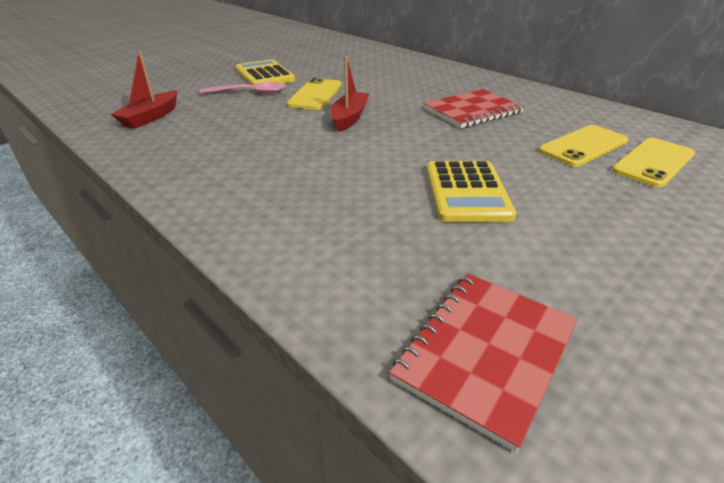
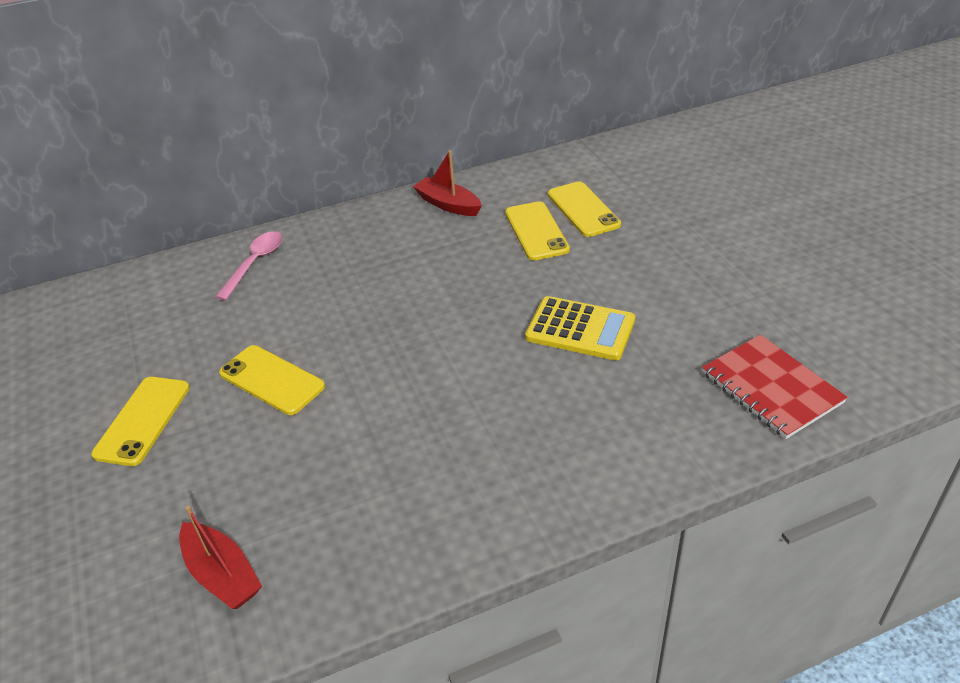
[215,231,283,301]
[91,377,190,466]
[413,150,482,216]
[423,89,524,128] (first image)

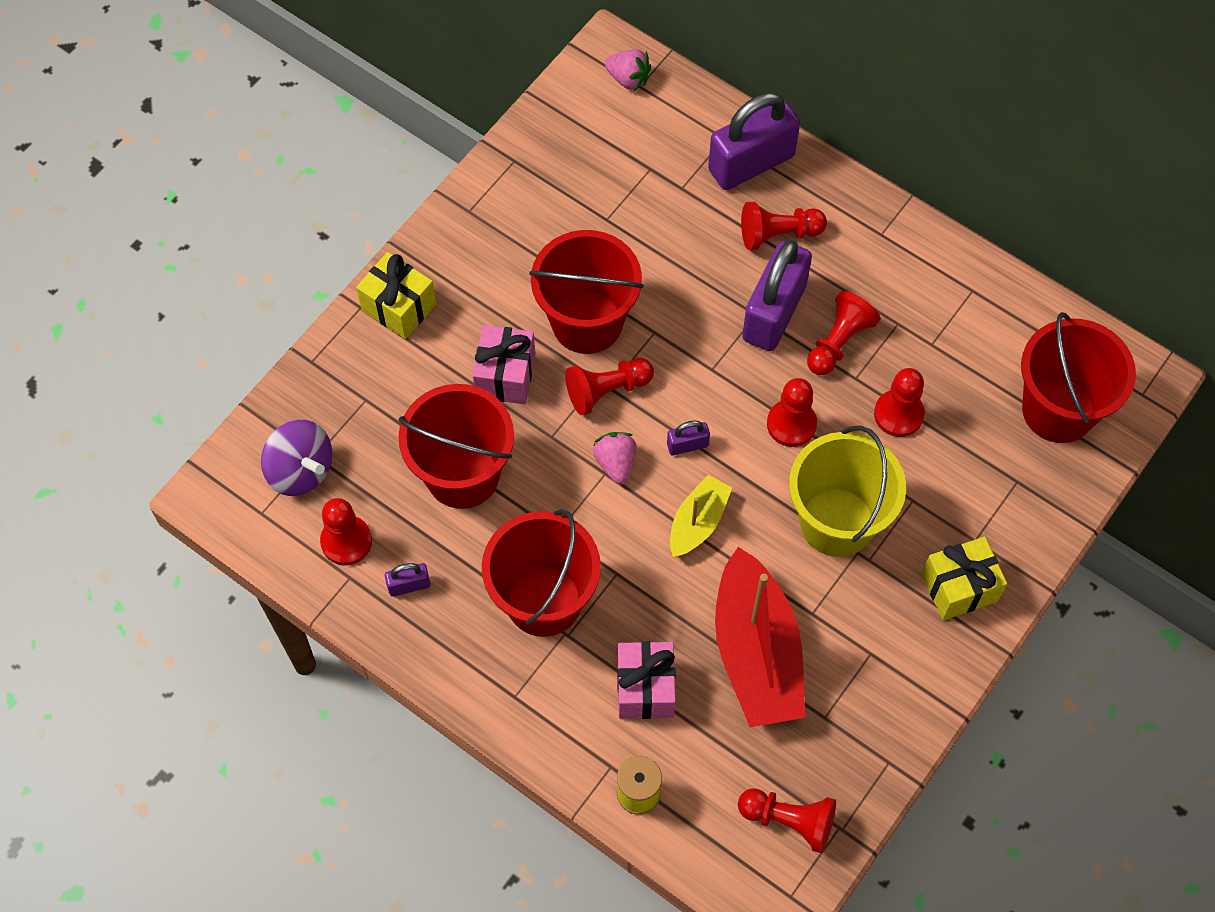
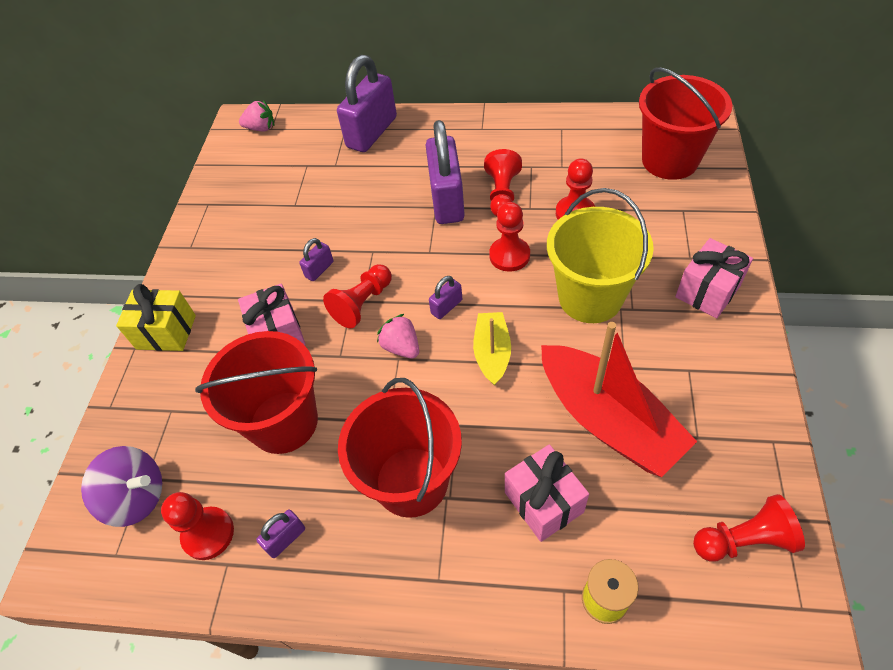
[299,238,334,281]
[741,202,827,250] (first image)
[675,238,753,318]

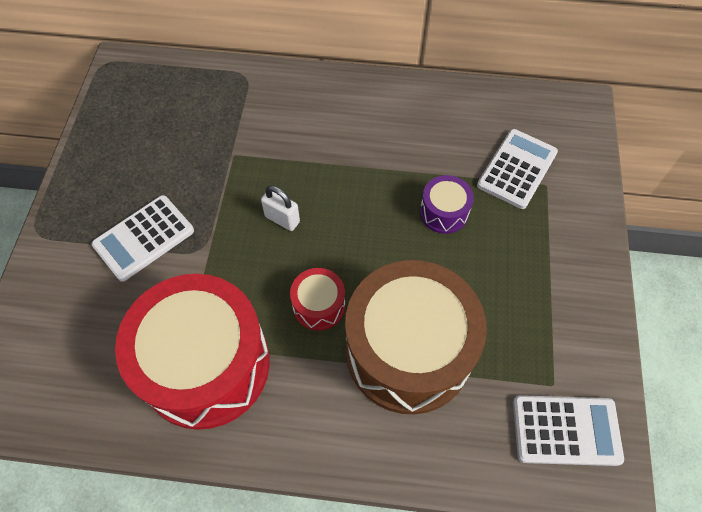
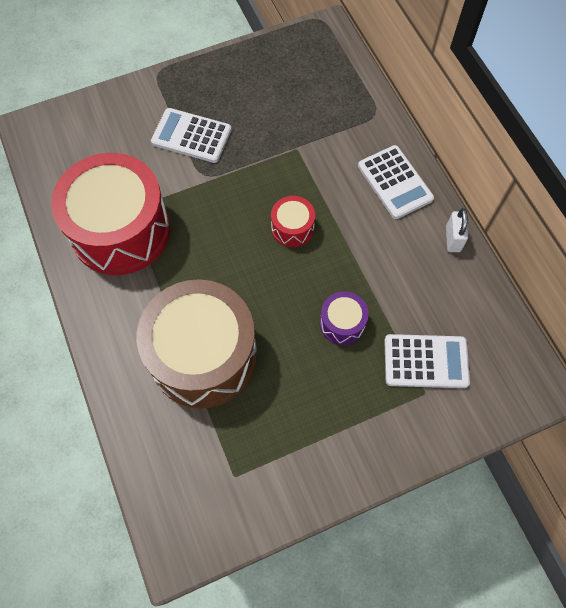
[446,208,468,252]
[271,196,315,247]
[358,145,434,219]

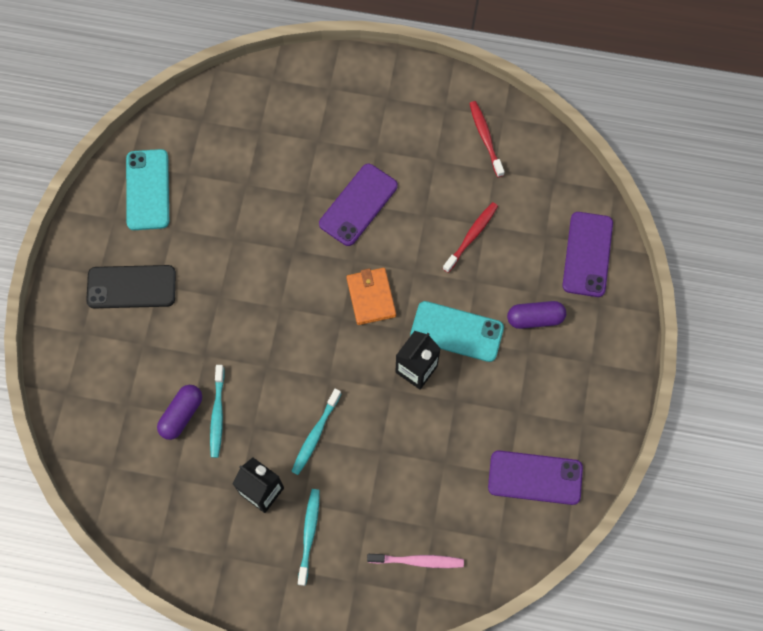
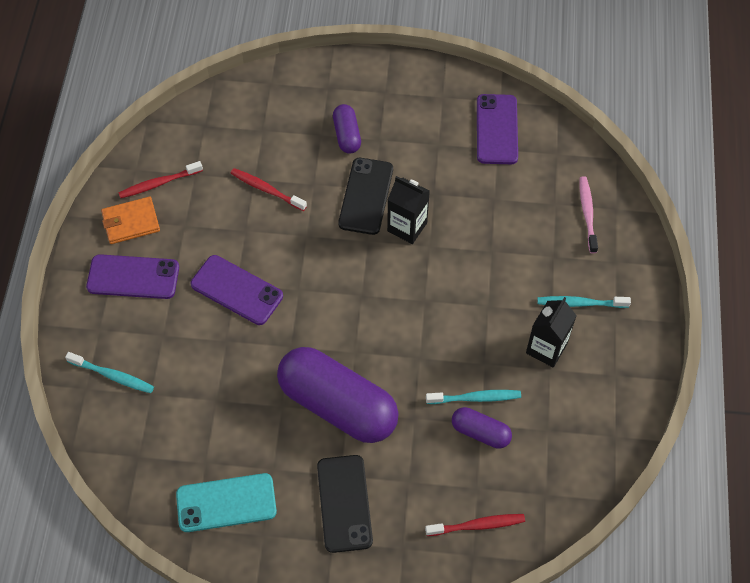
[65,352,154,393]
[101,197,160,244]
[338,158,393,235]
[86,254,179,299]
[277,347,399,443]
[425,514,525,536]

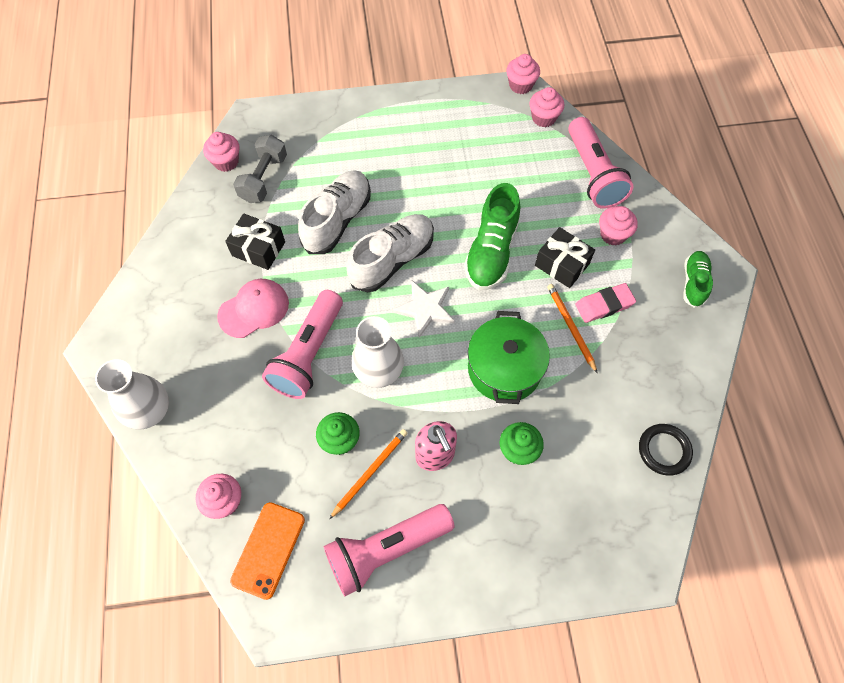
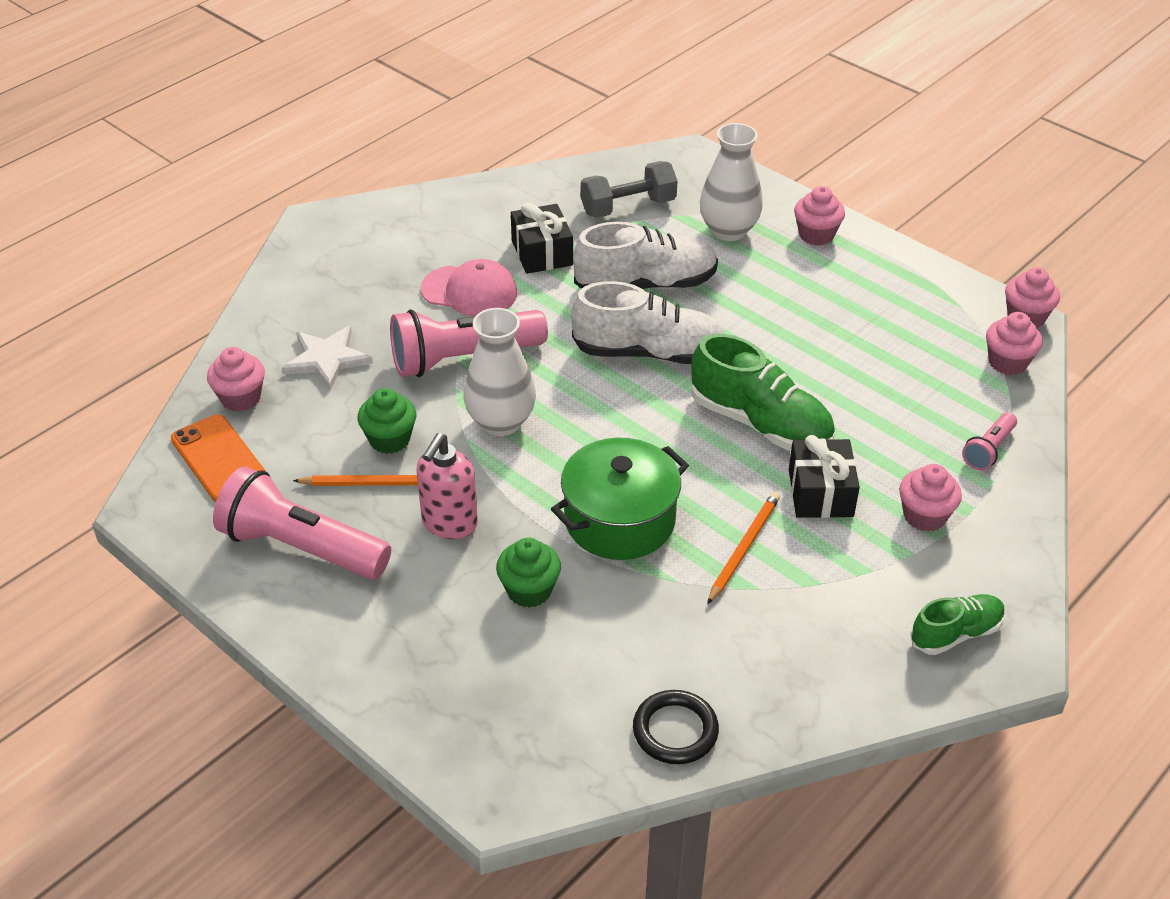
[700,123,763,241]
[794,186,845,246]
[171,414,265,502]
[282,326,373,390]
[691,334,835,451]
[962,412,1017,470]
[575,283,636,323] (first image)

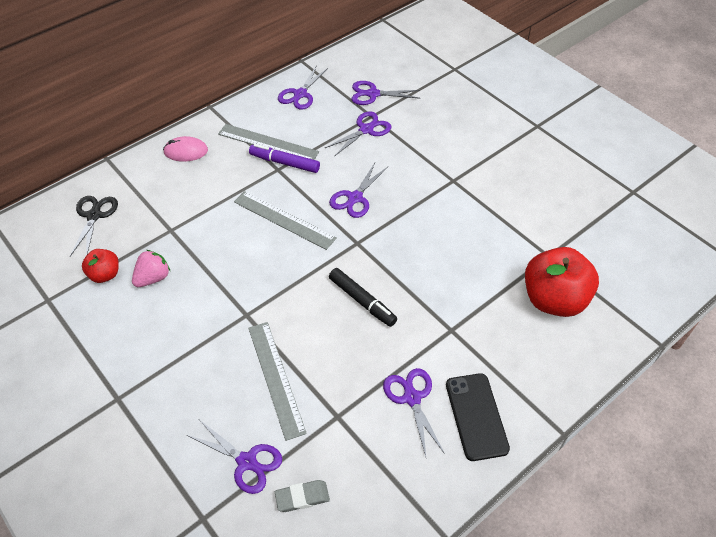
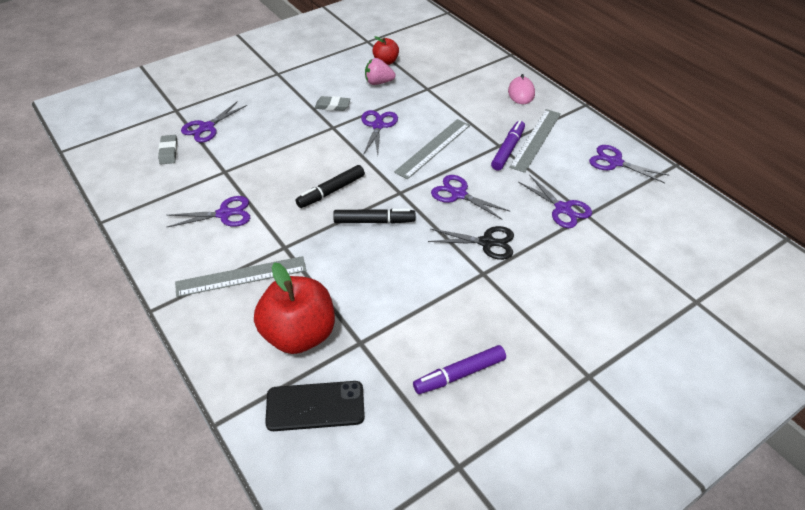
[428,226,514,260]
[365,58,396,85]
[175,256,307,297]
[361,110,398,155]
[265,381,365,431]
[315,96,350,111]
[333,209,415,224]
[413,345,506,394]

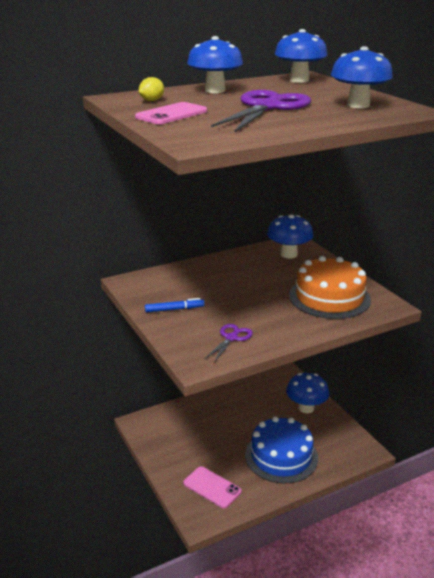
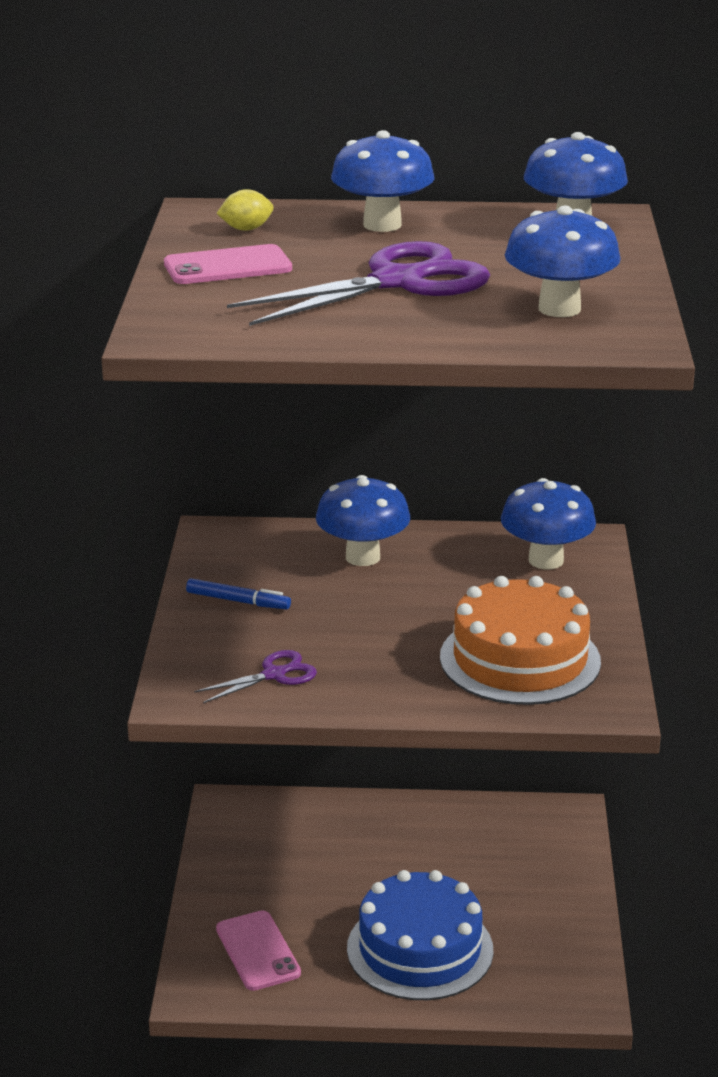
[316,475,410,566]

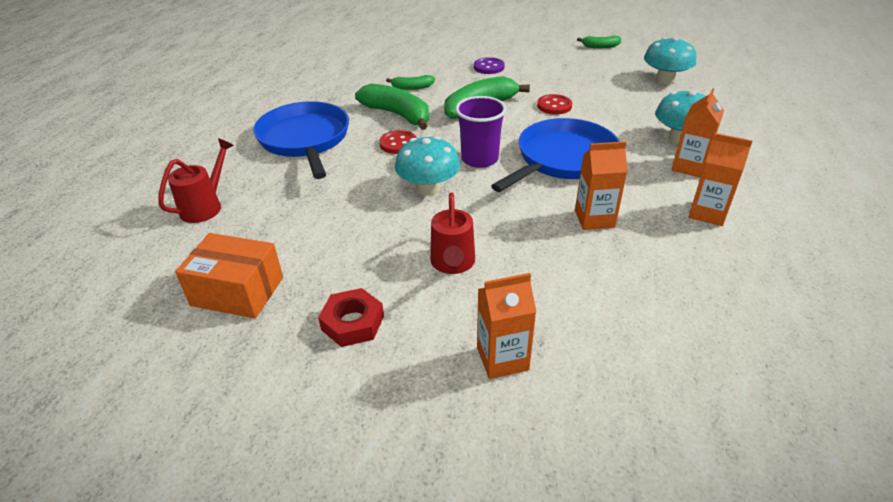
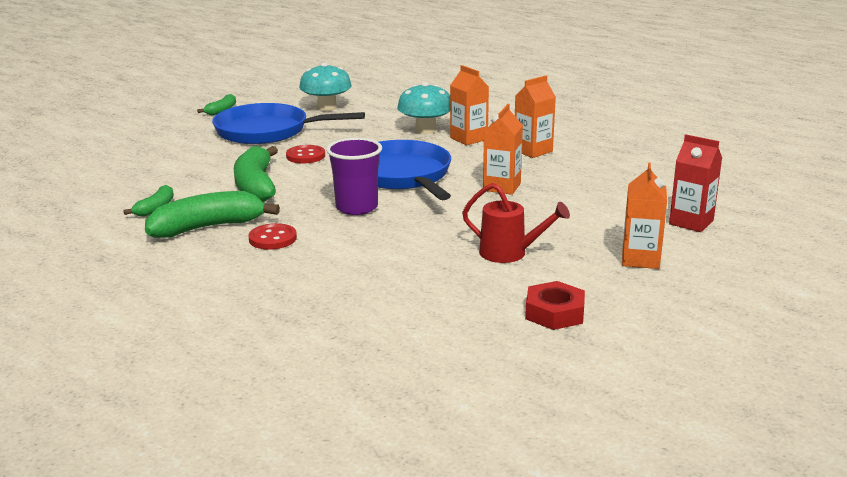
[158,138,234,223] (first image)
[175,233,283,318] (first image)
[212,103,365,144]
[395,136,460,196] (first image)
[474,57,505,74] (first image)
[669,134,722,232]

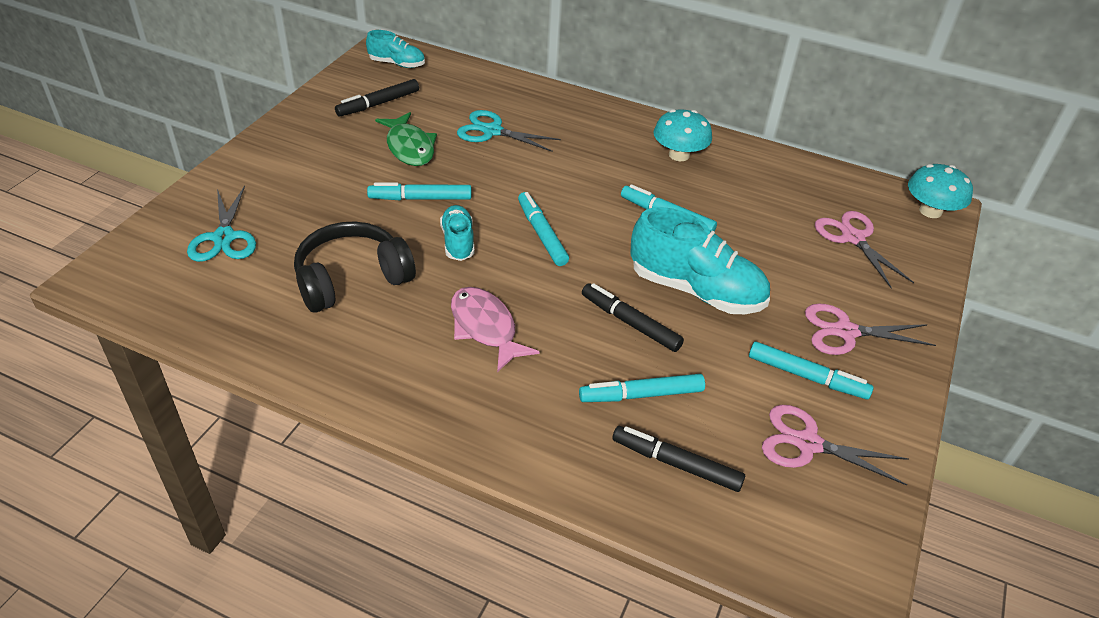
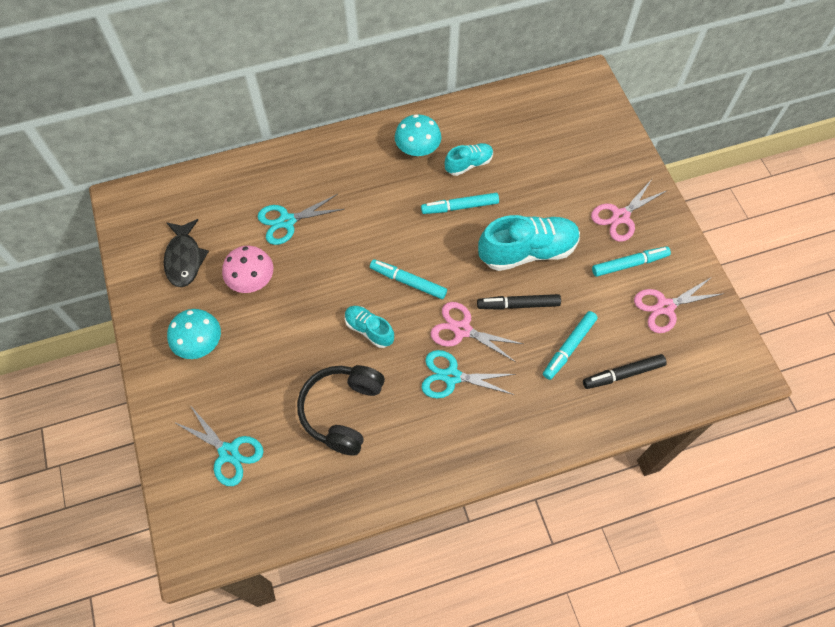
[164,219,209,287]
[445,143,493,176]
[367,182,471,200] (first image)
[222,246,273,293]
[421,350,515,398]
[431,302,523,362]
[167,309,221,359]

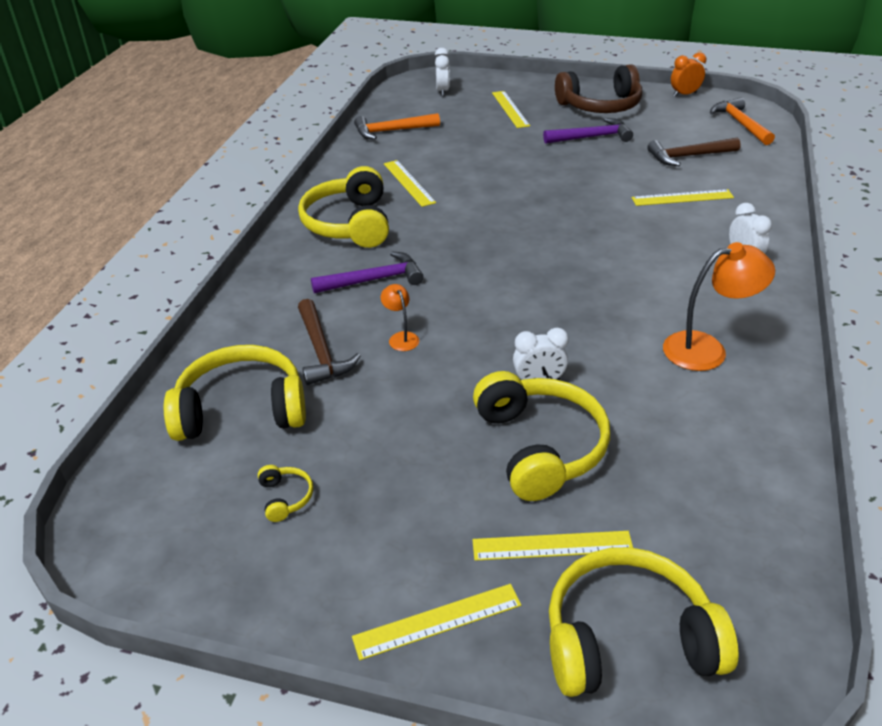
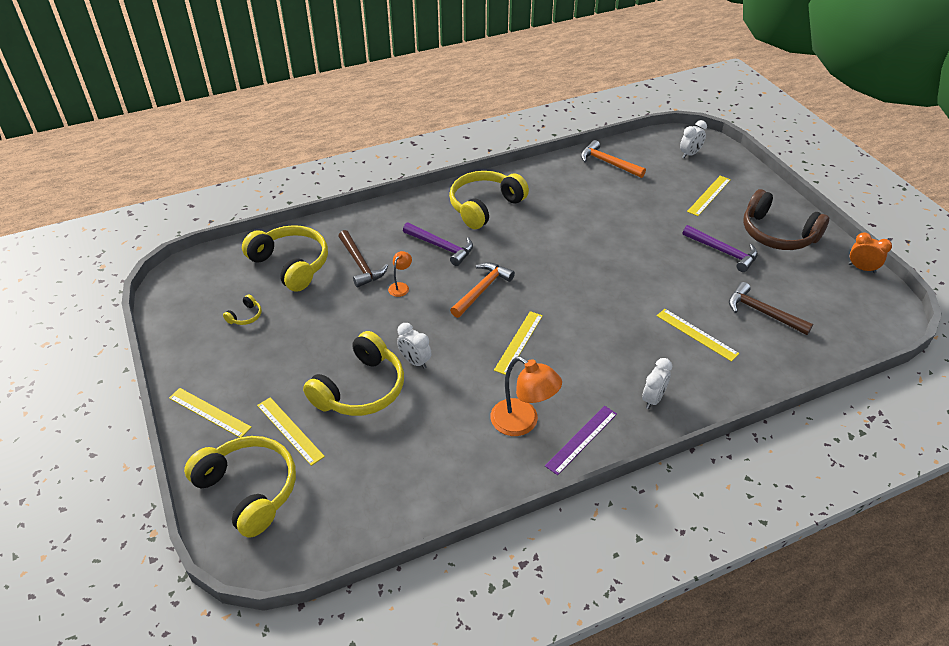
[338,230,388,287]
[494,311,543,375]
[450,262,515,318]
[545,406,617,475]

